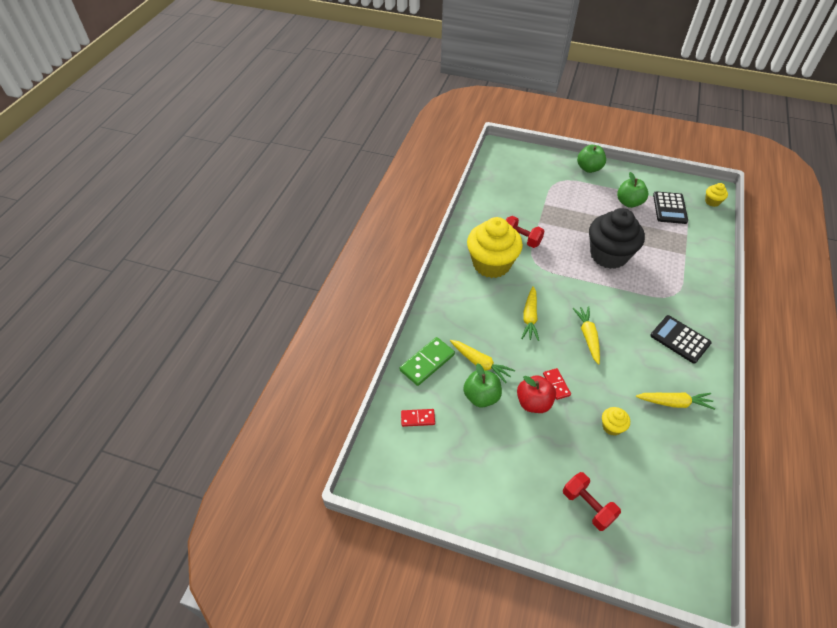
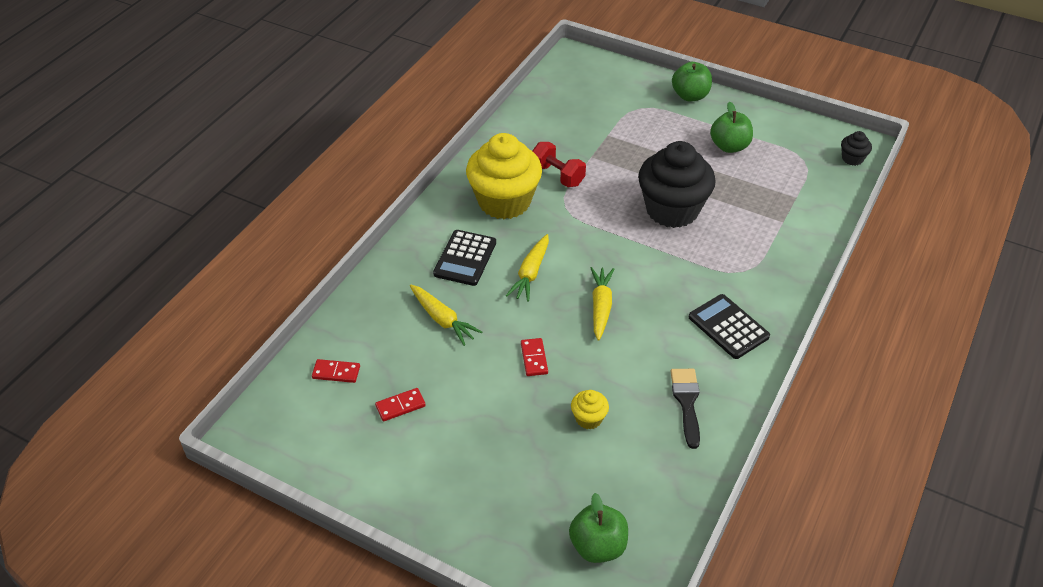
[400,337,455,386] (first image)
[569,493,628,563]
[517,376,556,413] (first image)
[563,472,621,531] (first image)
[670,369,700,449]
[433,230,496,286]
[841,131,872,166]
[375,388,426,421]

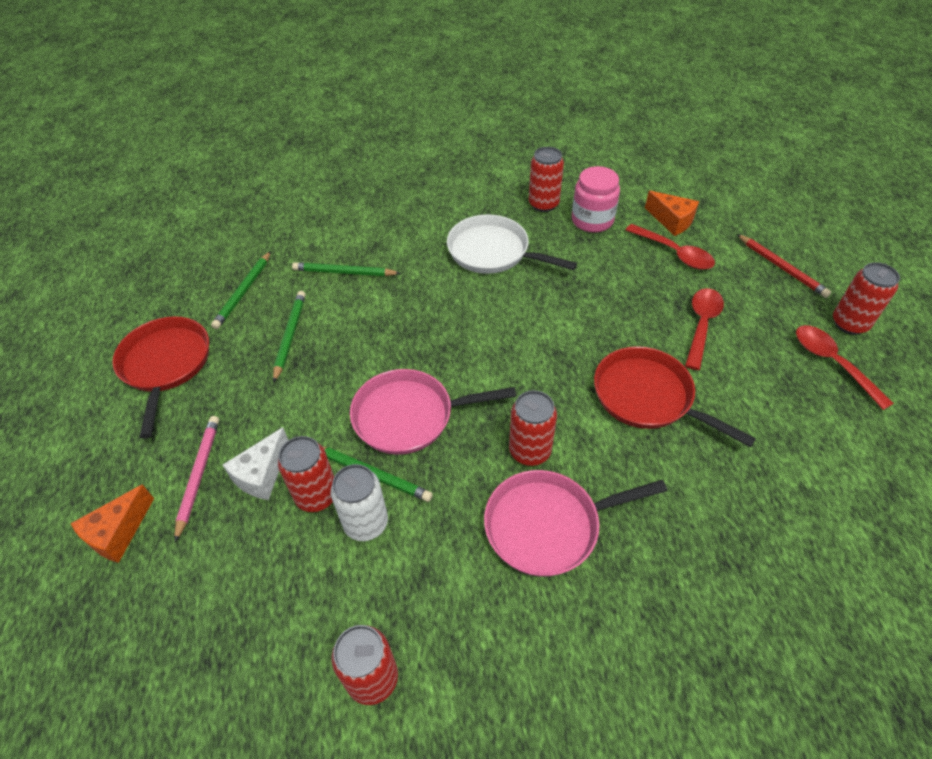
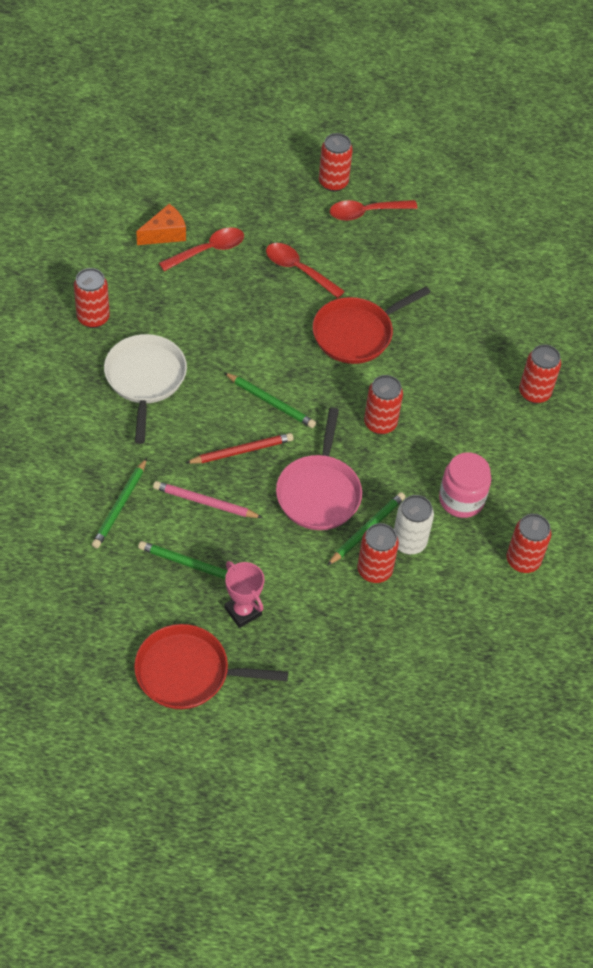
[70,484,154,563] (first image)
[153,481,263,518]
[224,373,316,428]
[223,427,288,500] (first image)
[104,334,187,444]
[484,470,667,577] (first image)
[439,452,491,518]
[186,433,293,464]
[224,561,264,628]
[519,344,561,404]

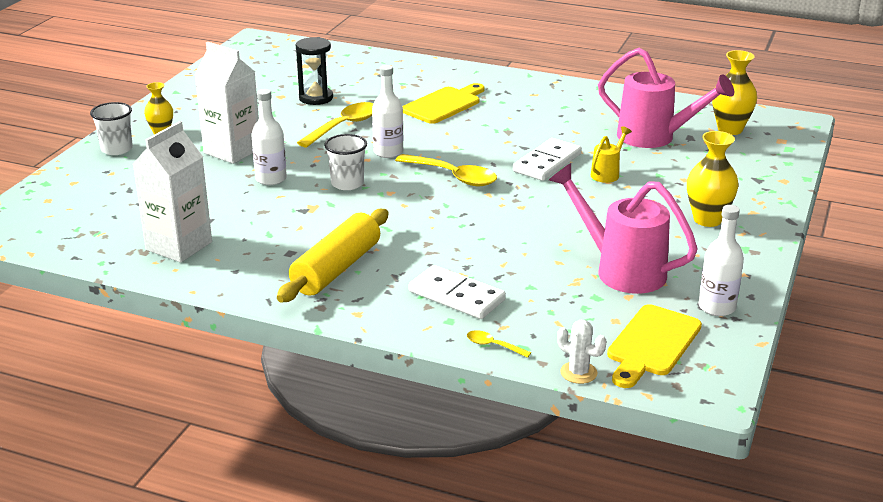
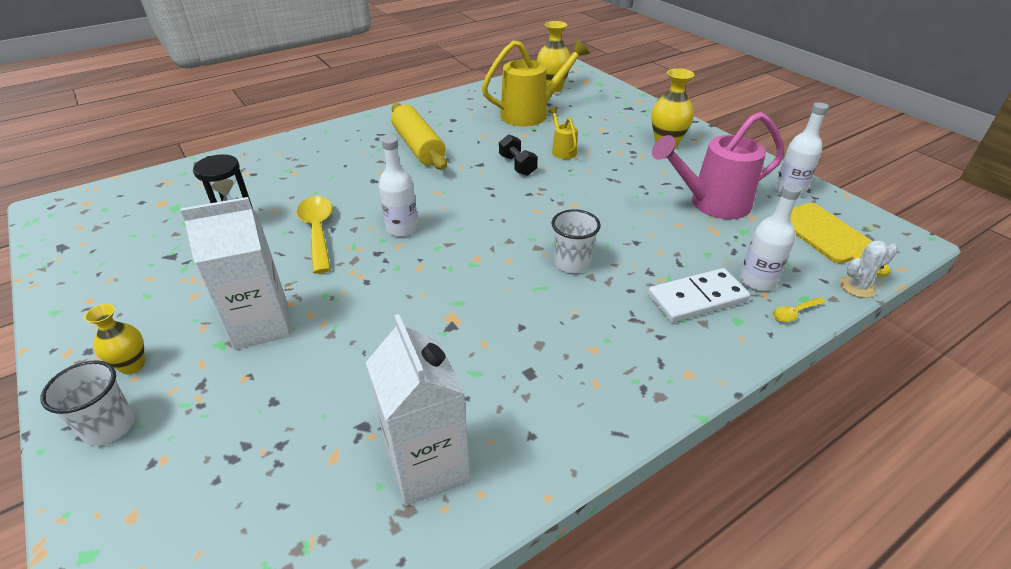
[740,183,801,291]
[391,103,447,170]
[551,209,601,273]
[395,154,497,186] (first image)
[402,83,485,124] (first image)
[499,134,538,176]
[482,39,590,127]

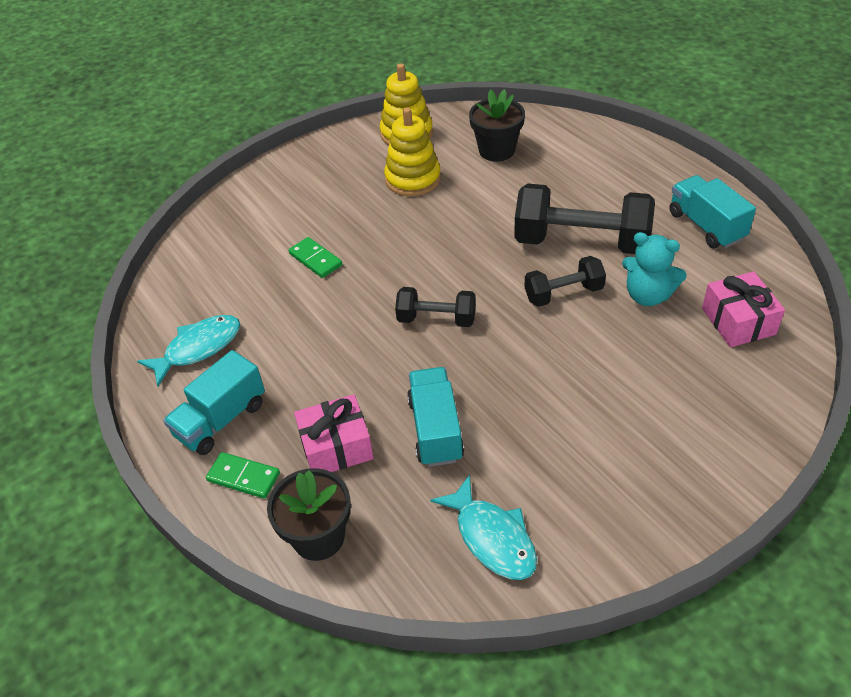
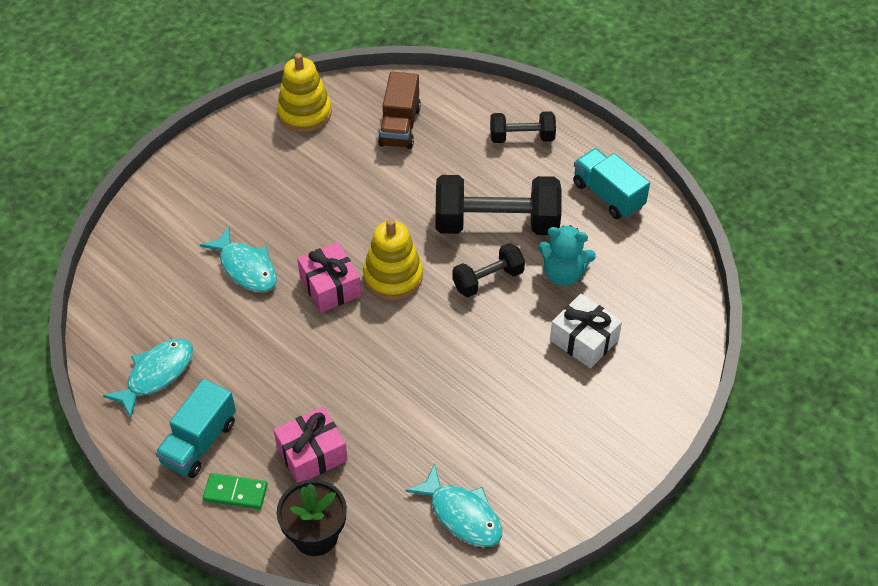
[200,226,277,292]
[363,219,423,300]
[490,111,556,143]
[407,367,464,467] (first image)
[378,72,421,149]
[297,242,361,313]
[550,294,622,368]

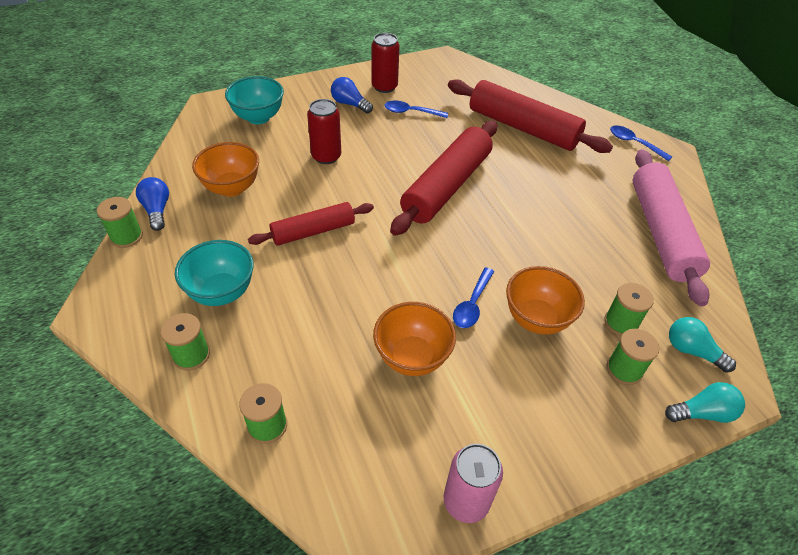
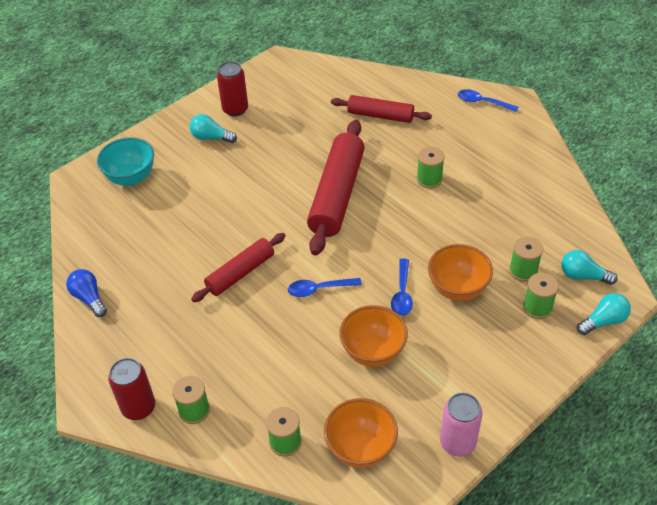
[417,146,445,189]
[175,240,254,306] (first image)
[324,398,398,468]
[108,358,155,420]
[190,114,237,143]
[288,278,362,297]
[331,95,432,123]
[633,149,710,307] (first image)

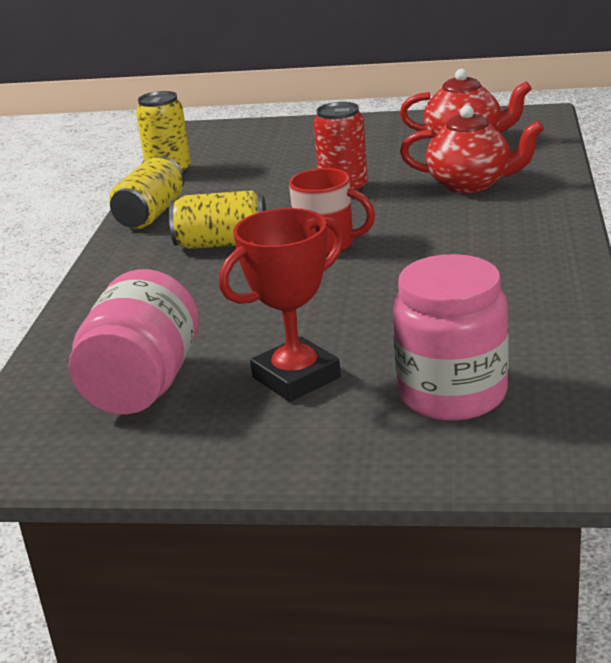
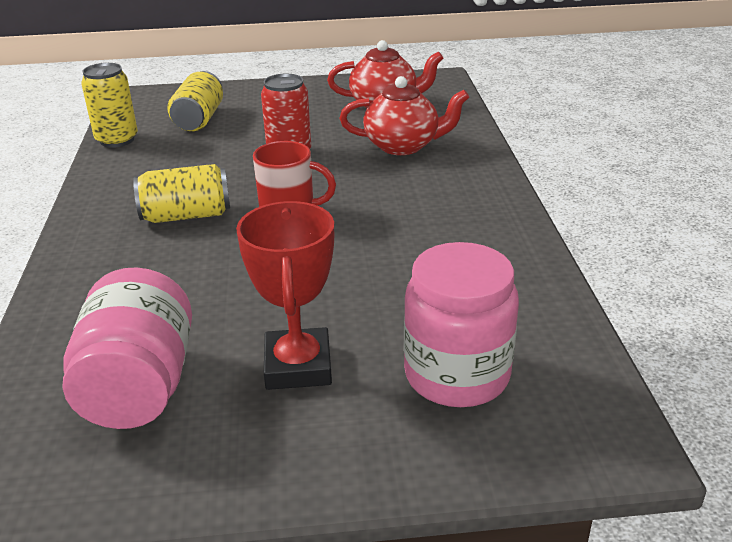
[167,71,223,131]
[236,201,334,390]

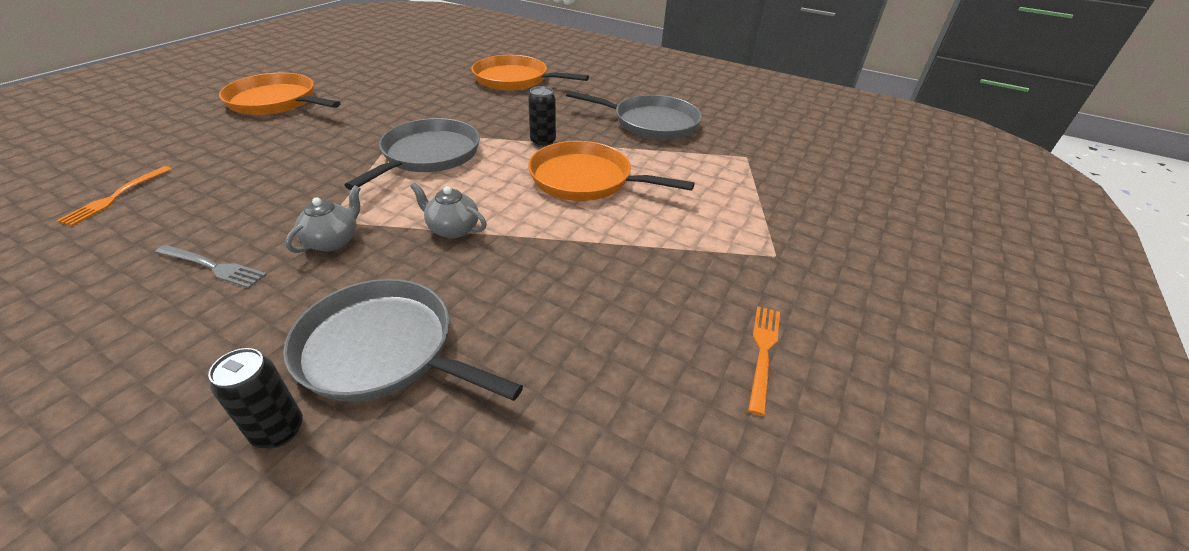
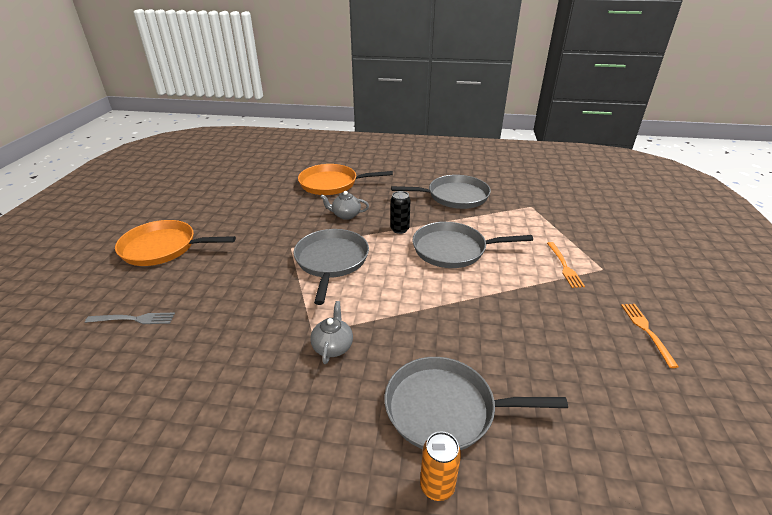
[547,242,585,288]
[85,313,175,324]
[420,431,461,501]
[320,191,369,220]
[413,222,533,268]

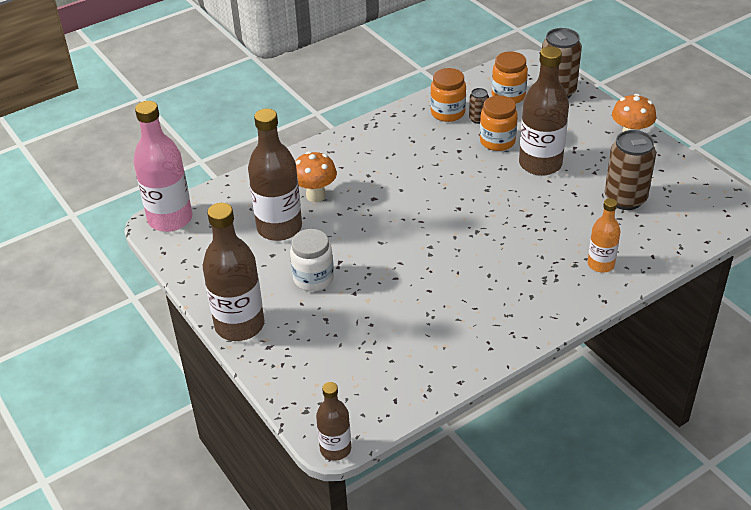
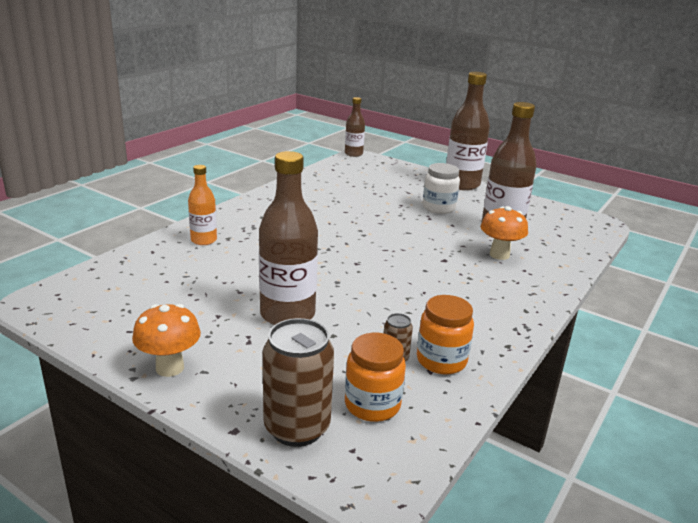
[133,101,192,232] (first image)
[480,95,518,151] (first image)
[605,130,656,210] (first image)

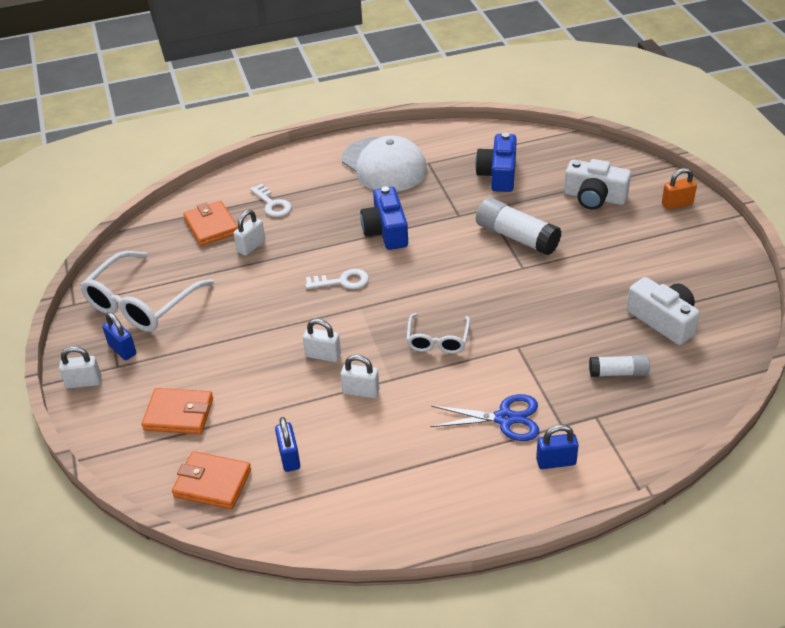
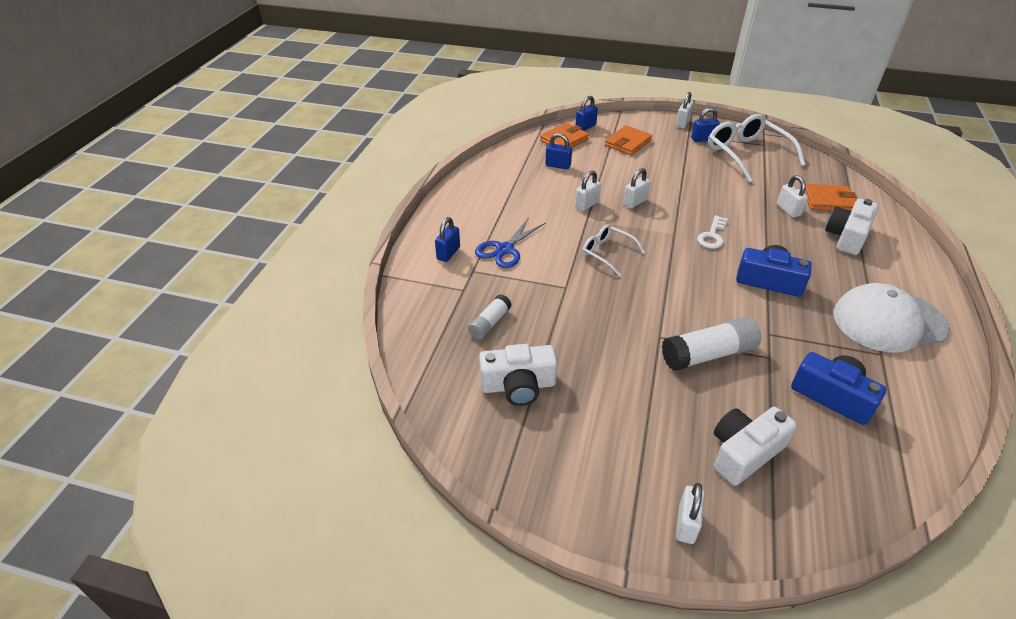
[825,199,878,255]
[676,483,705,544]
[576,96,598,131]

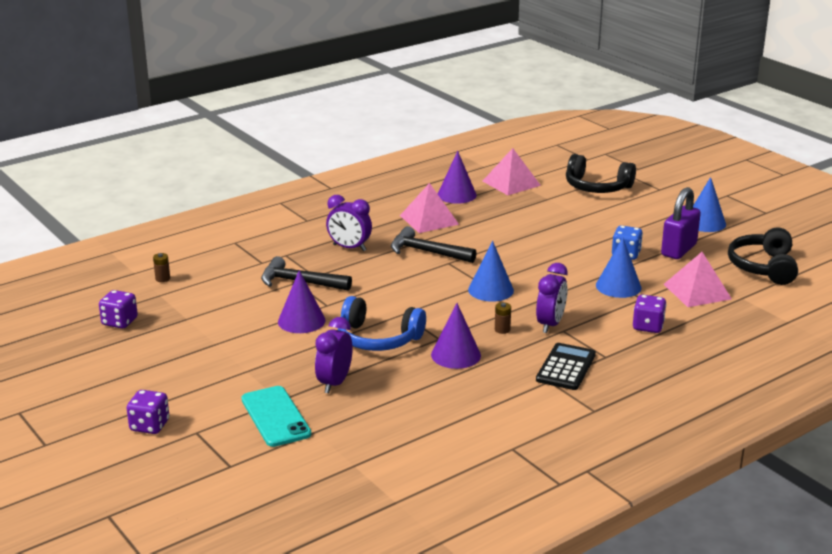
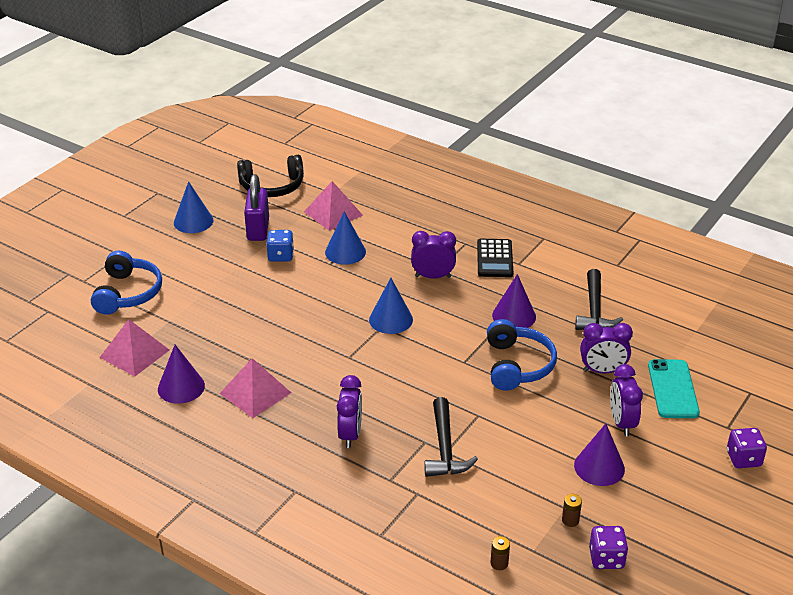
[648,359,700,418]
[574,423,625,486]
[575,269,623,330]
[562,494,582,527]
[477,239,514,277]
[91,251,162,315]
[633,295,667,333] (first image)
[244,174,269,241]
[610,364,643,436]

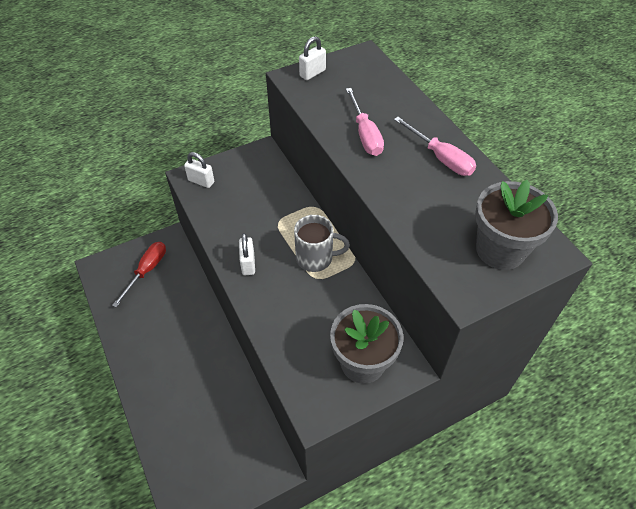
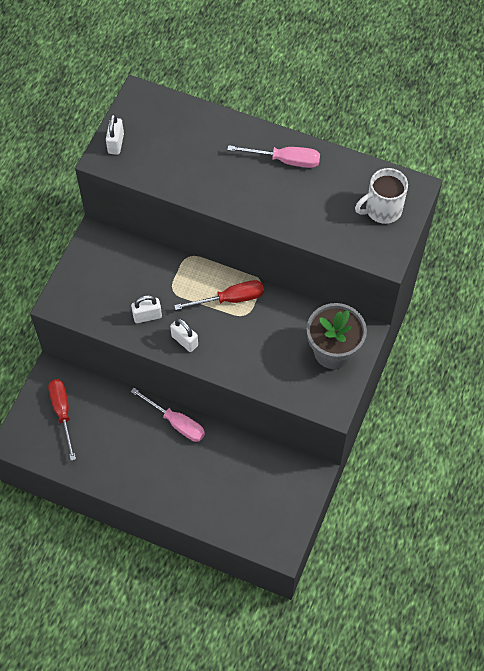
[131,295,162,323]
[174,280,264,310]
[130,388,205,442]
[355,168,408,224]

